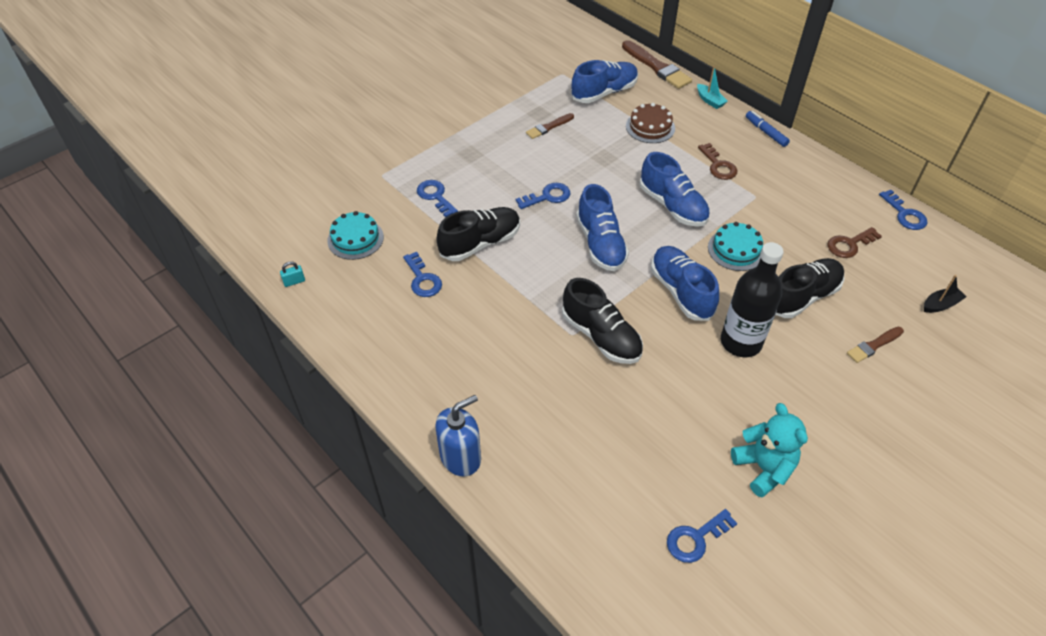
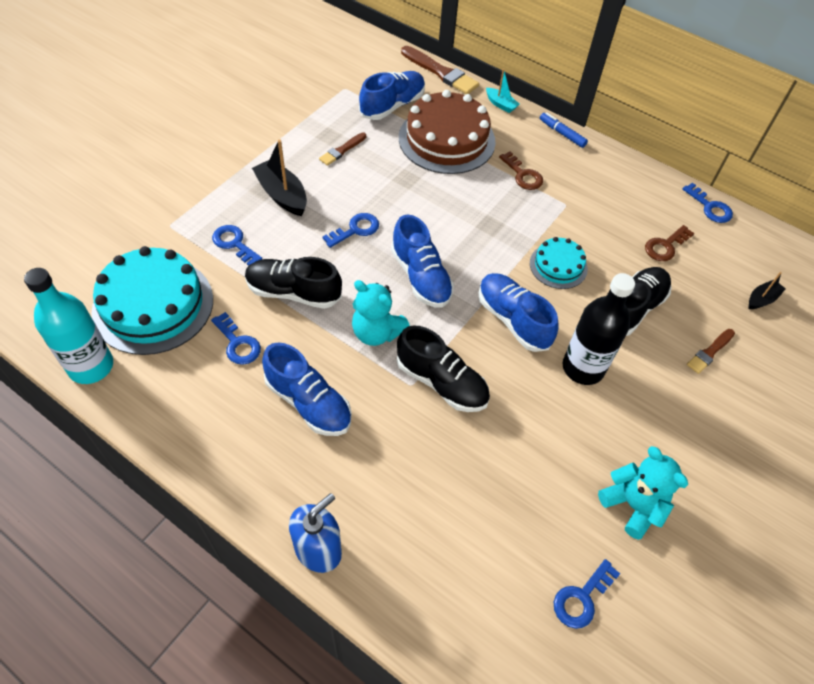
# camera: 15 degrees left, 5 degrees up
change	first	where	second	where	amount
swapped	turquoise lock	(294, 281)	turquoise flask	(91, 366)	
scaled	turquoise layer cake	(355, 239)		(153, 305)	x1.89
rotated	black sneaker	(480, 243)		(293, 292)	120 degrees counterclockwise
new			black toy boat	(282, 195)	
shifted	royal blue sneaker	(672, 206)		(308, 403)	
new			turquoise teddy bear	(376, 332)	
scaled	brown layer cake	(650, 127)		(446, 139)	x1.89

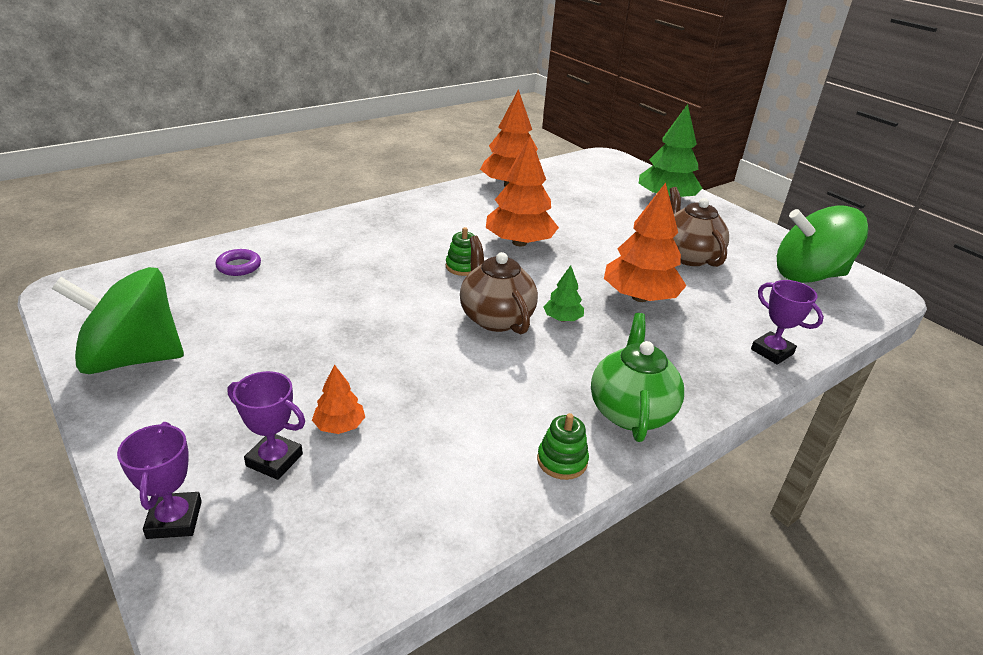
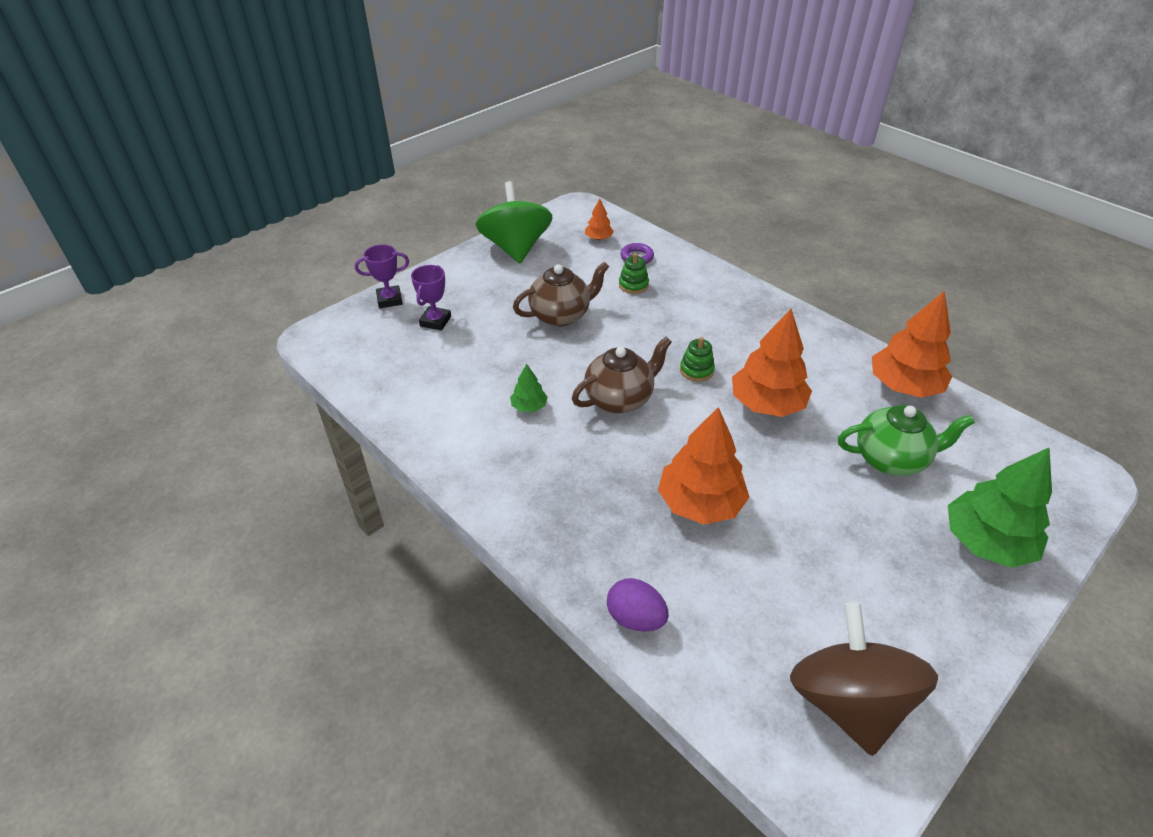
# camera: 85 degrees right, 10 degrees up
change	first	where	second	where	amount
shifted	leaf-green tree	(562, 319)		(529, 406)	
shifted	brown china teapot	(688, 256)		(561, 315)	
shifted	orange tree	(339, 426)		(598, 238)	
swapped	violet award cup	(772, 351)	violet egg	(635, 618)	
shifted	leaf-green ring stacker	(562, 461)		(633, 285)	
repainted	leaf-green toy top	(808, 275)	brown toy top	(847, 701)	
shifted	leaf-green china teapot	(630, 411)		(891, 459)	

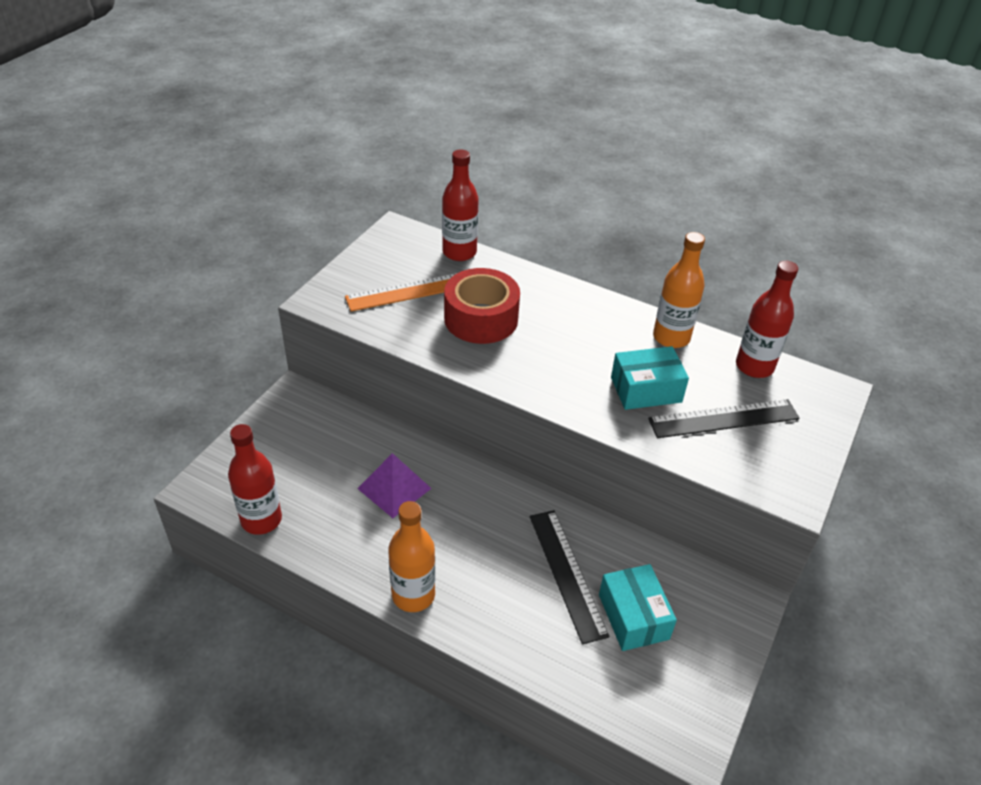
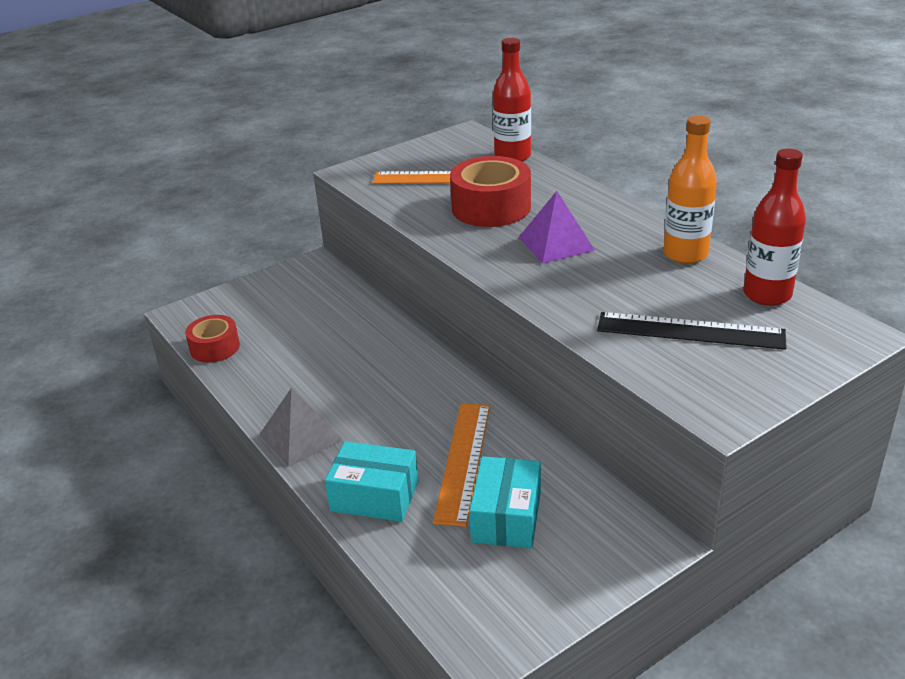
# camera: 30 degrees right, 10 degrees down
change	first	where	second	where	amount
swapped	red flask	(261, 520)	red sticky tape	(215, 347)	
swapped	orange flask	(413, 595)	grey pyramid	(300, 437)	
shifted	turquoise package	(646, 390)		(374, 496)	
repainted	black straightedge	(567, 574)	orange straightedge	(463, 461)	
shifted	violet pyramid	(394, 488)		(556, 243)	

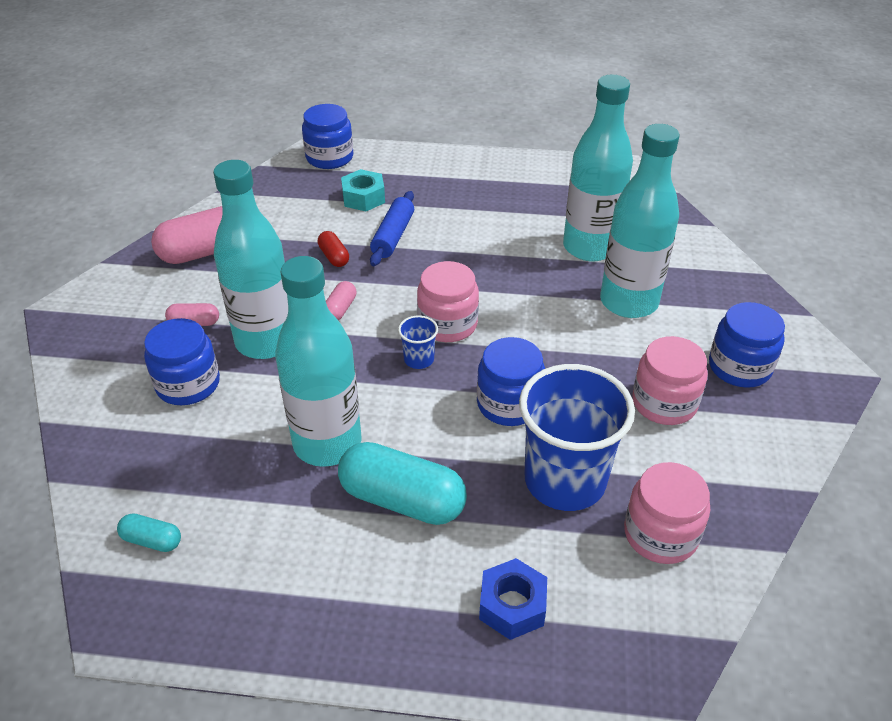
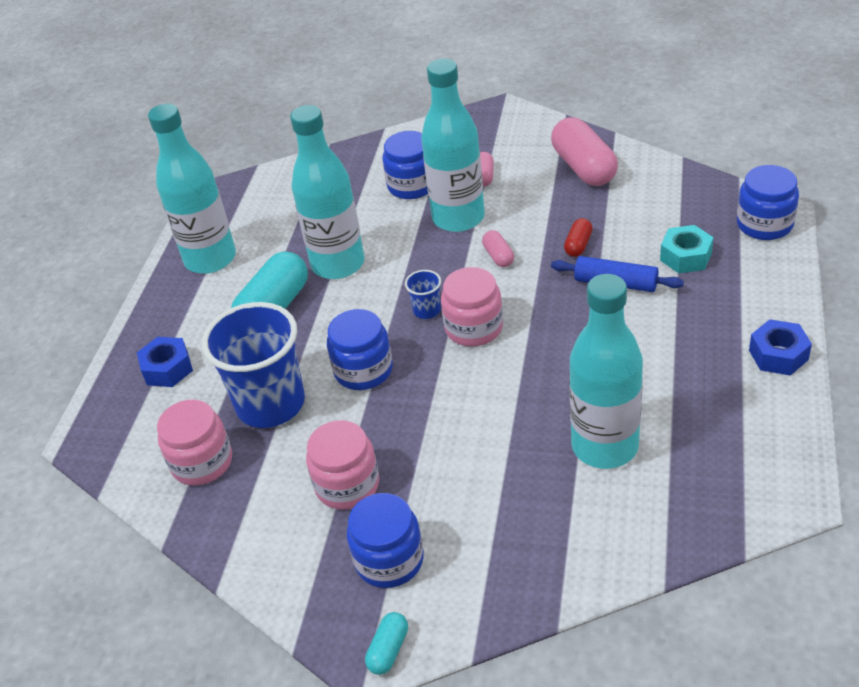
# camera: 100 degrees right, 0 degrees up
change	first	where	second	where	amount
shifted	turquoise flask	(628, 302)		(210, 259)	
shifted	turquoise pill shape	(152, 540)		(388, 650)	
rotated	rosy pill shape	(340, 309)		(498, 256)	45 degrees clockwise
rotated	red pill shape	(334, 257)		(578, 245)	45 degrees counterclockwise
new			royal blue hexagon nut	(778, 355)	

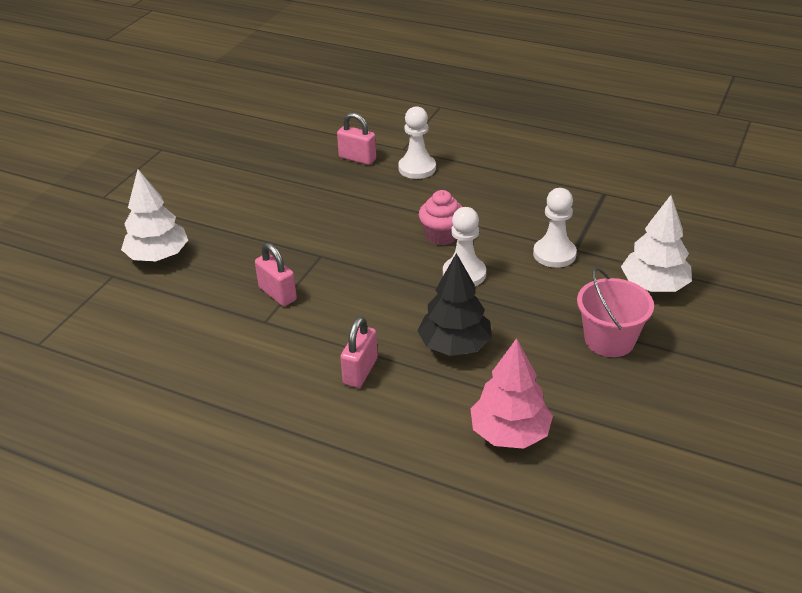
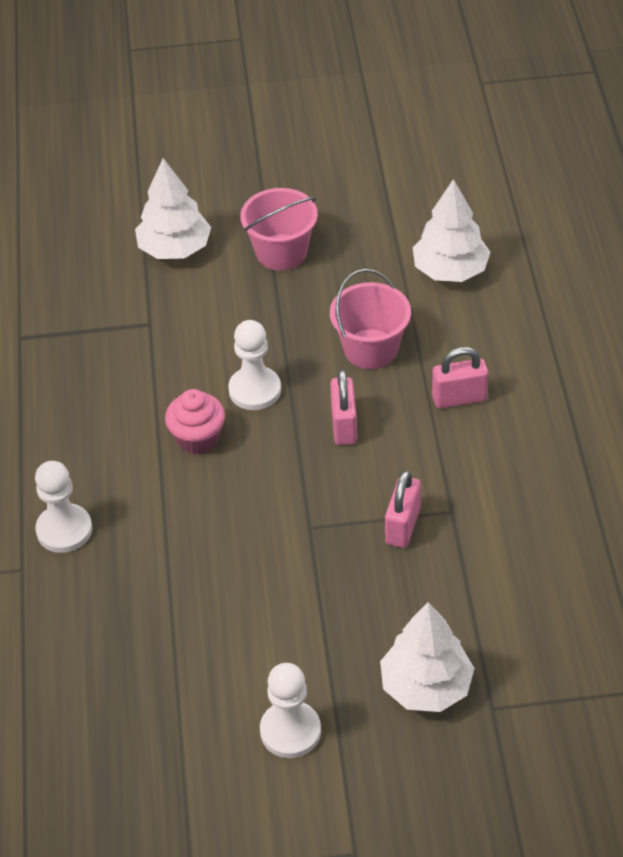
# camera: 120 degrees left, 10 degrees up
change	first	where	second	where	amount
shifted	pure white game pawn	(554, 254)		(290, 731)	
swapped	black tree	(455, 345)	rosy bucket	(371, 349)	
shifted	rosy lock	(357, 158)		(344, 426)	
repainted	rosy tree	(509, 433)	pure white tree	(450, 270)	

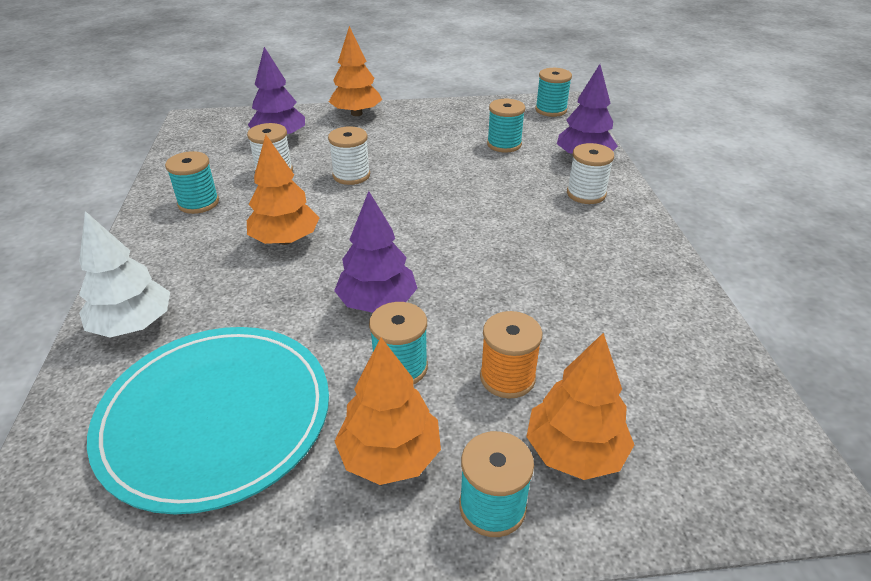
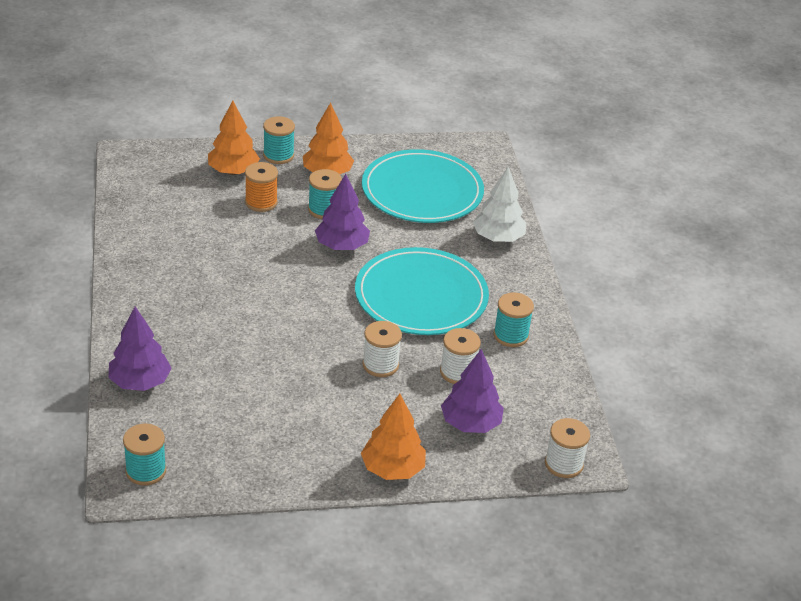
# camera: 175 degrees right, 0 degrees up
change	first	where	second	where	amount
swapped	orange tree	(285, 240)	turquoise dinner plate	(421, 296)	
shifted	pure white bobbin	(586, 194)		(563, 464)	
gone	turquoise bobbin	(504, 144)			

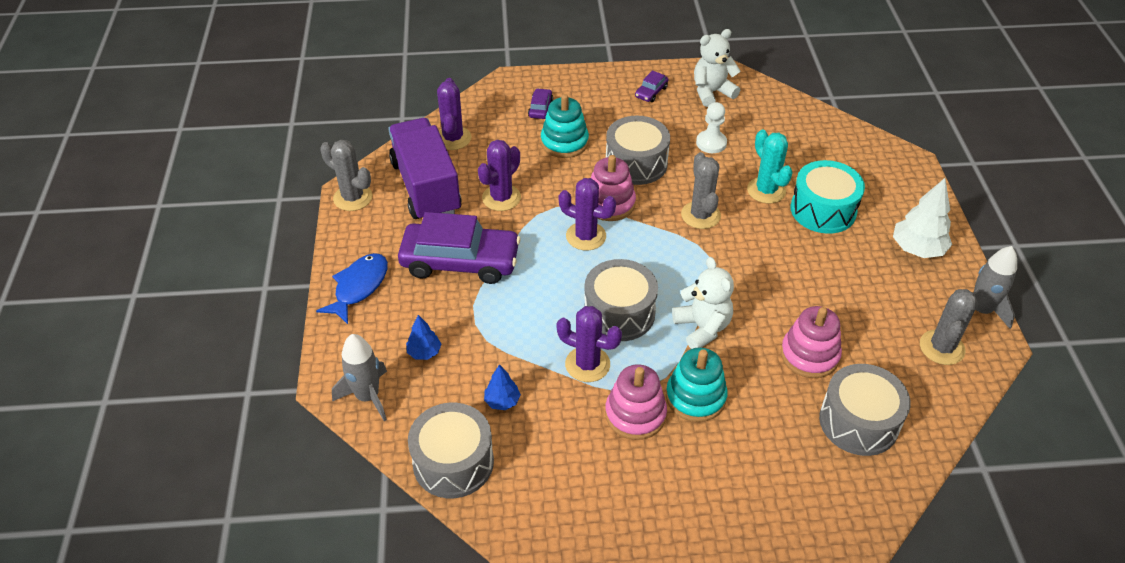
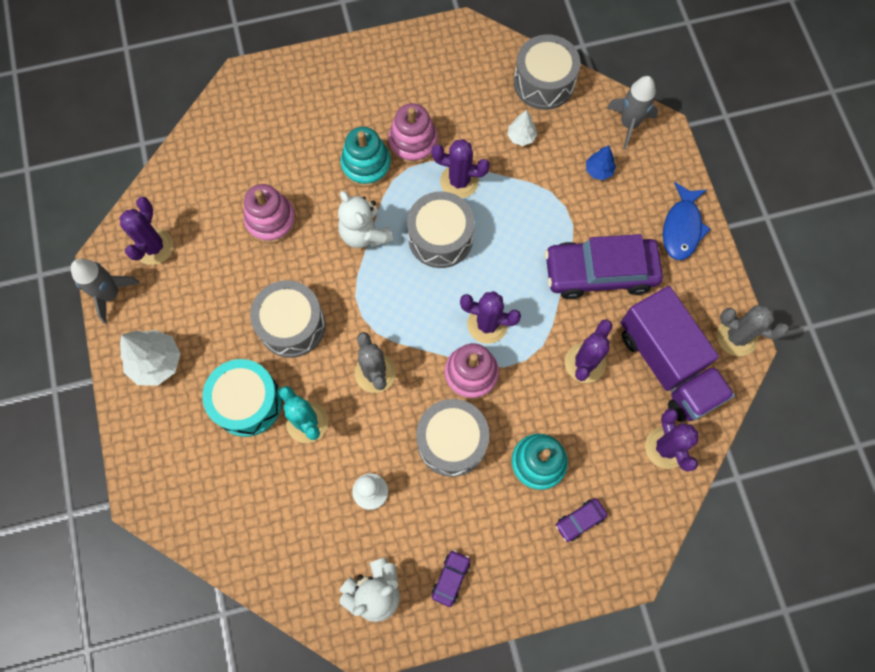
# camera: 170 degrees right, 25 degrees up
change	first	where	second	where	amount
repainted	grey prickly plant	(941, 347)	violet prickly plant	(154, 247)	
shifted	grey snare drum	(858, 422)		(292, 325)	
repainted	royal blue tree	(502, 401)	pure white tree	(521, 137)	
rotated	violet toy car	(540, 108)		(580, 520)	60 degrees clockwise

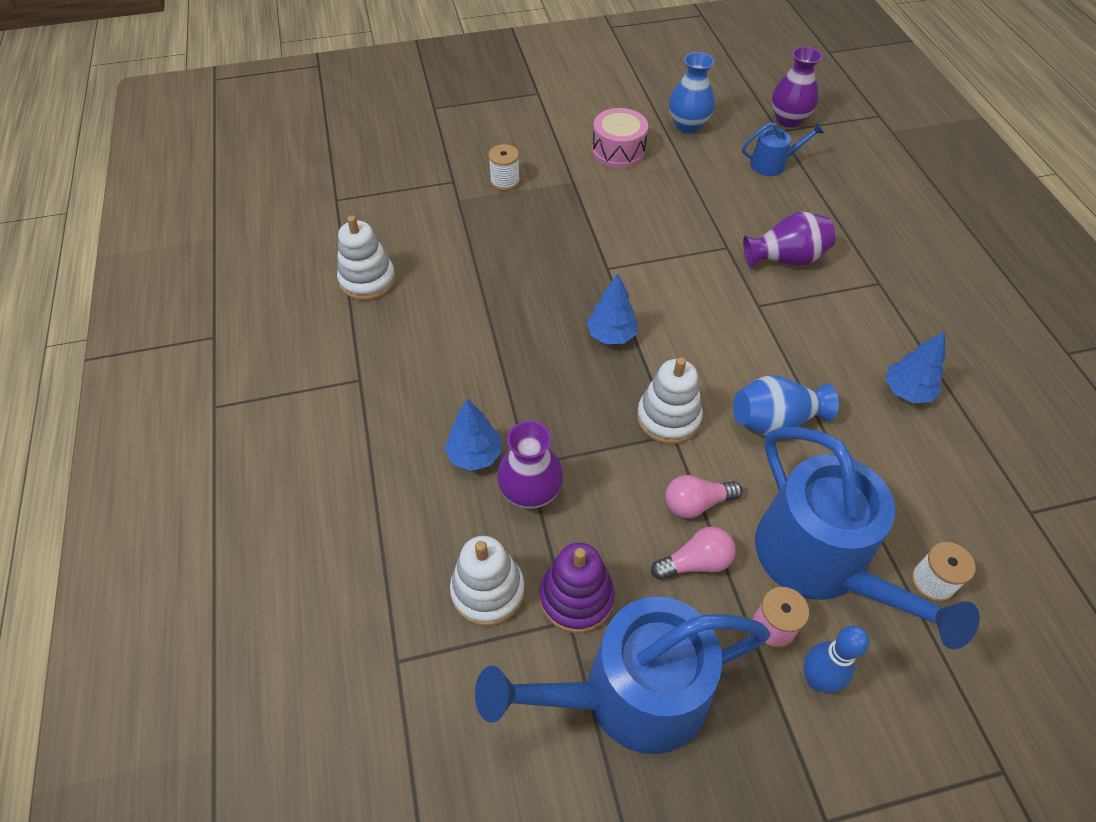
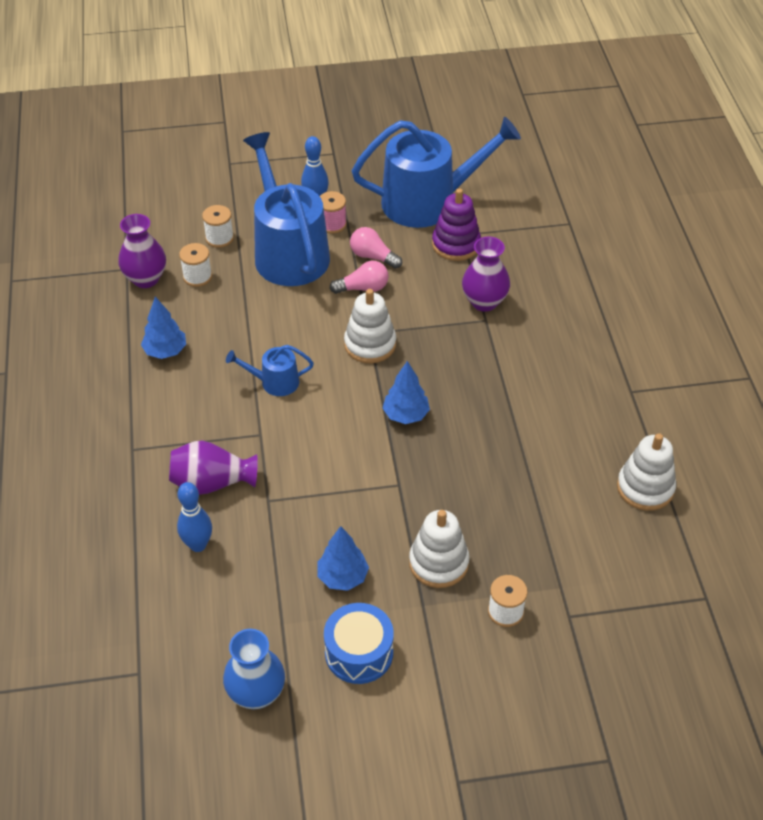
# camera: 175 degrees left, 5 degrees down
change	first	where	second	where	amount
shifted	violet vase	(788, 120)		(146, 279)	
new			royal blue skittle	(198, 545)	
new			pure white bobbin	(197, 276)	
shifted	royal blue sprinkling can	(772, 164)		(275, 382)	
shifted	royal blue tree	(475, 455)		(342, 577)	
repainted	rosy snare drum	(618, 150)	royal blue snare drum	(359, 653)	
rotated	rosy lightbulb	(695, 562)		(373, 257)	45 degrees clockwise
shifted	pure white ring stacker	(488, 591)		(438, 563)	
gone	royal blue vase	(775, 421)			

